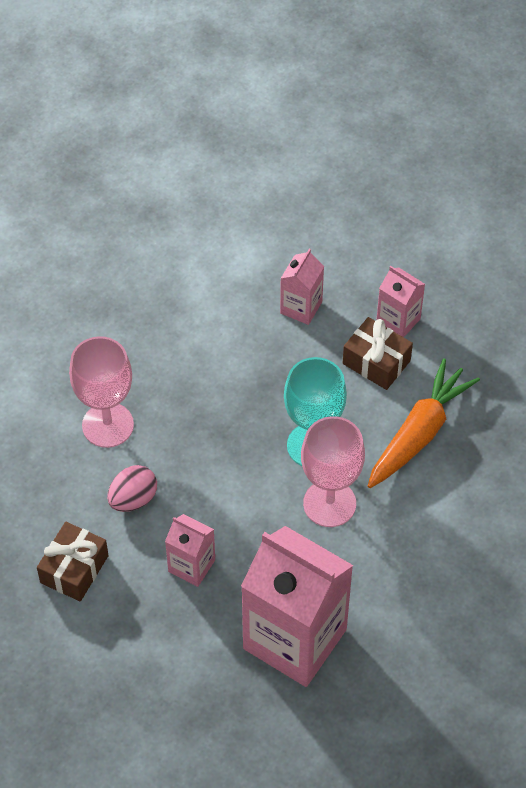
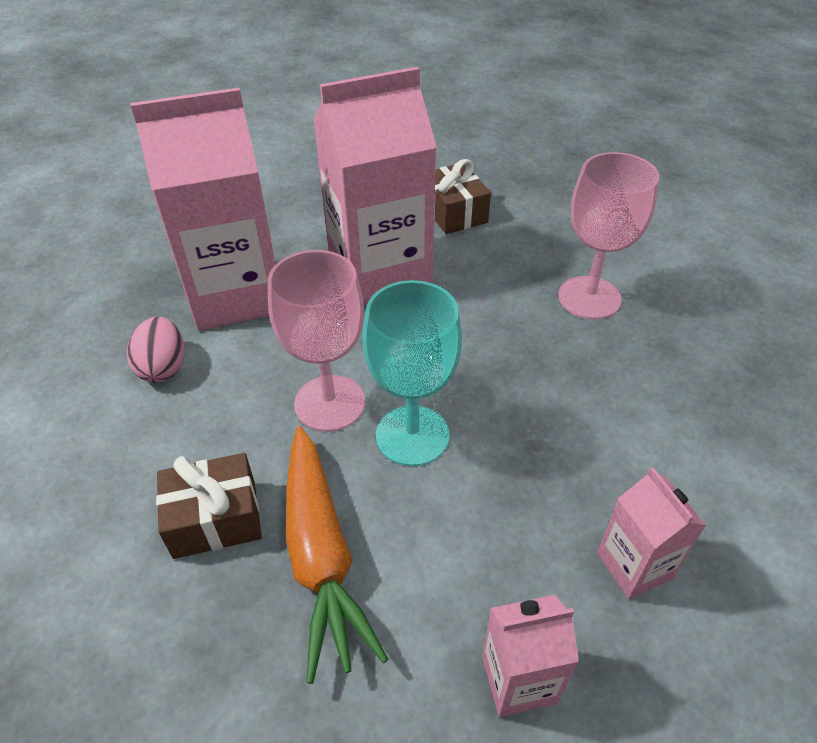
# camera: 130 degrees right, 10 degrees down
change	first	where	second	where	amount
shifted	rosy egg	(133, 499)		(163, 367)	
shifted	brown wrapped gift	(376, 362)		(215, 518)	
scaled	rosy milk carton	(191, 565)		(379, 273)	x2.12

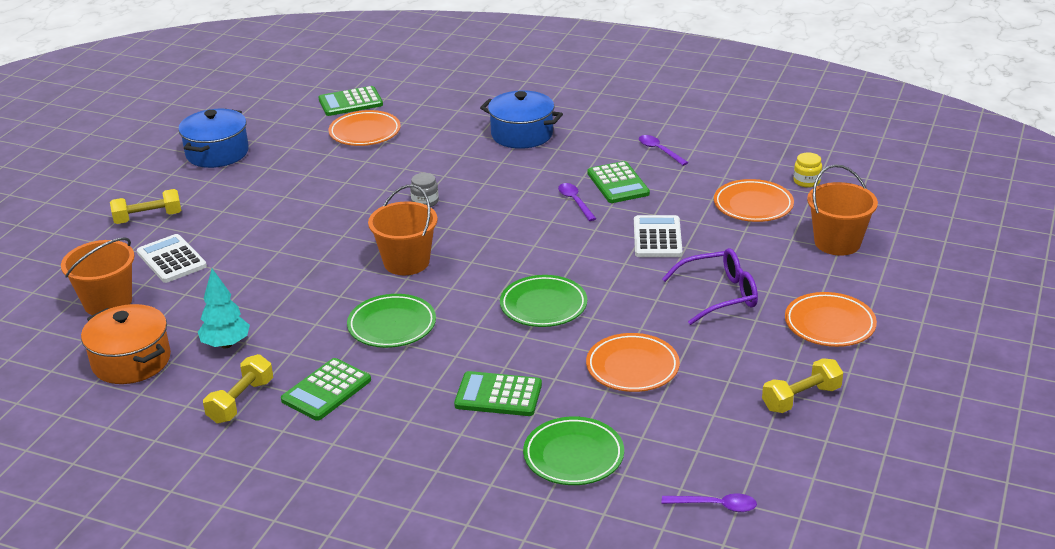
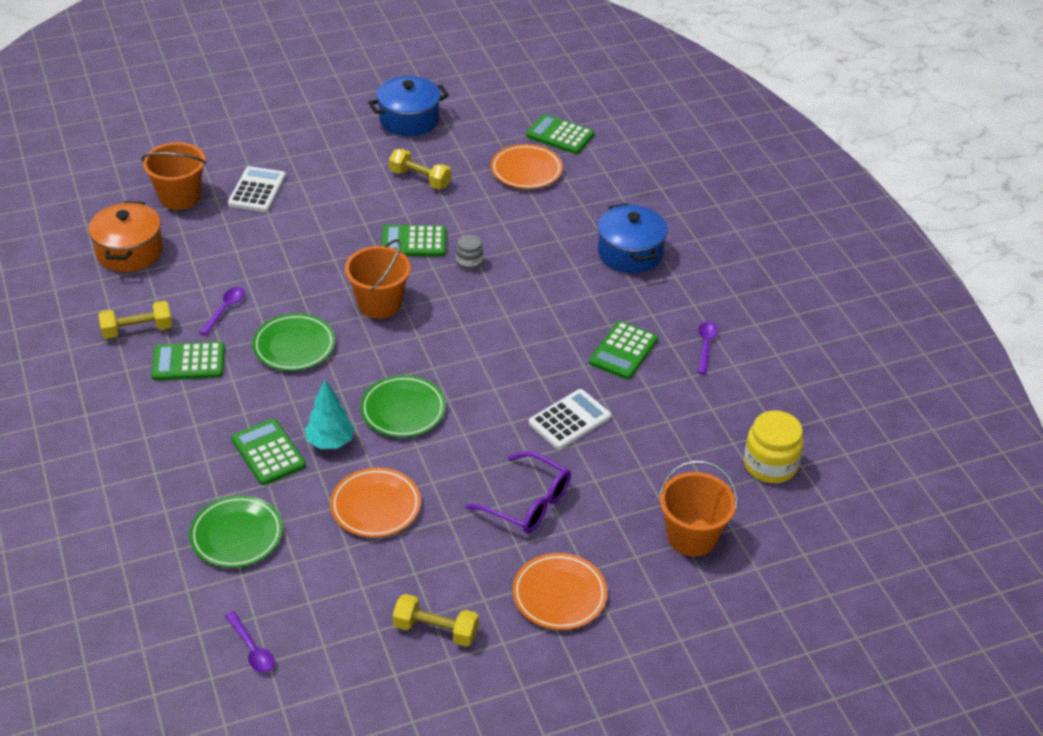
# camera: 45 degrees right, 10 degrees up
change	first	where	second	where	amount
shifted	violet tablespoon	(575, 202)		(225, 309)	
shifted	turquoise tree	(226, 344)		(330, 442)	
new			leaf-green adding machine	(413, 242)	
shifted	golden hand weight	(148, 218)		(420, 179)	
scaled	golden preserve jar	(806, 181)		(770, 465)	x1.80
gone	orange dinner plate	(753, 205)			

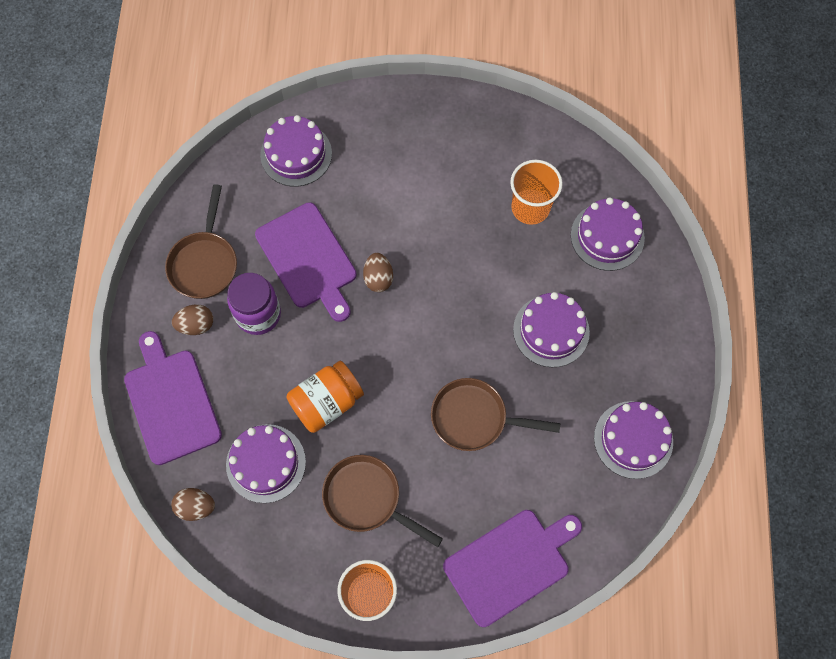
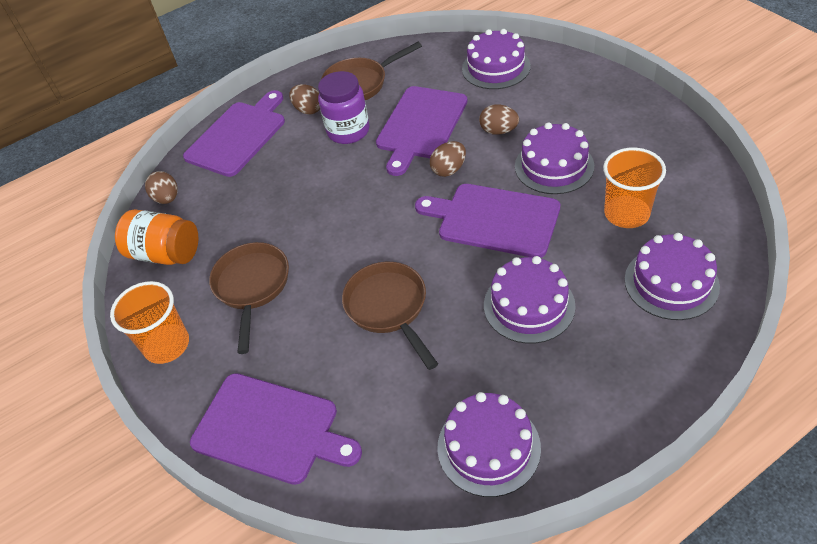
# camera: 60 degrees right, 20 degrees down
change	first	where	second	where	amount
shifted	orange preserve jar	(326, 402)		(165, 253)	
new			violet cutting board	(494, 220)	
new			brown egg	(499, 131)	
shifted	violet layer cake	(266, 463)		(554, 166)	

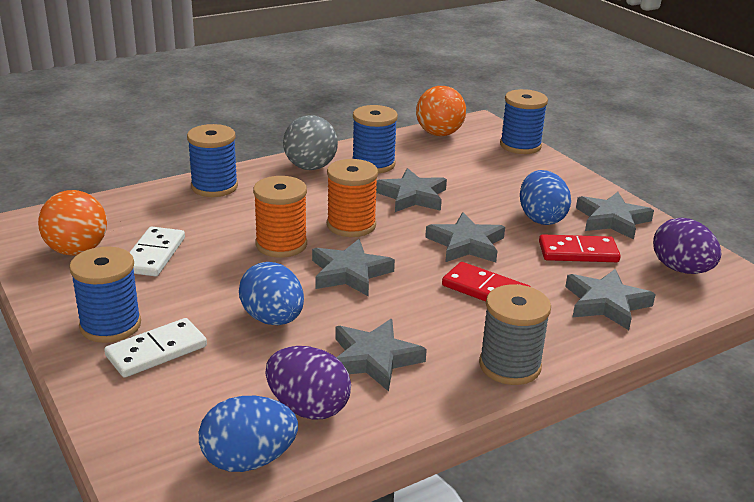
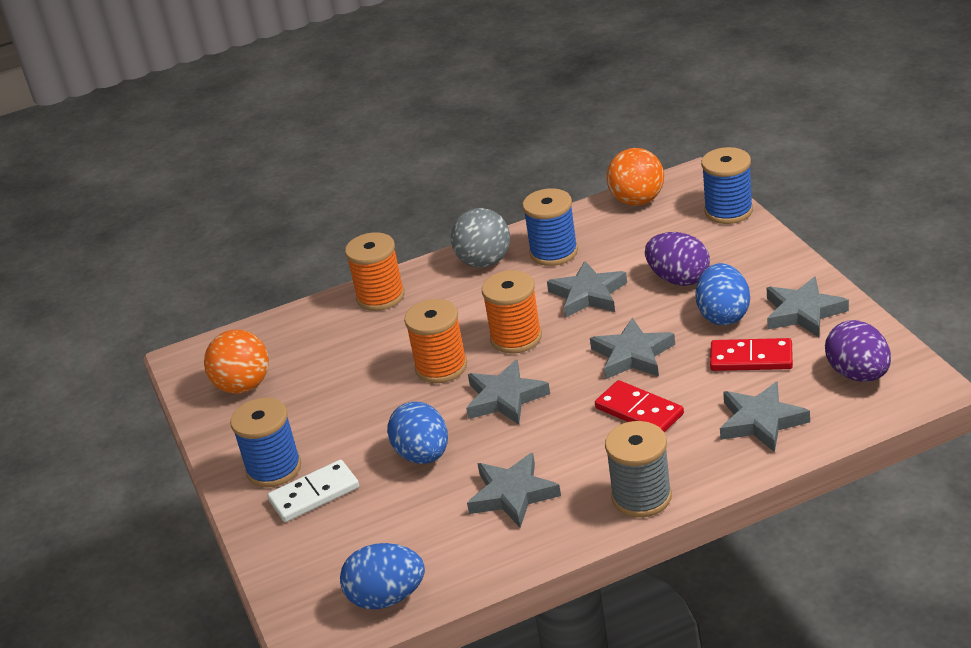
# camera: 15 degrees right, 5 degrees up
change	first	where	second	where	amount
repainted	royal blue bobbin	(214, 187)	orange bobbin	(380, 297)	
shifted	violet egg	(308, 408)		(679, 279)	
gone	pure white domino tile	(154, 255)			

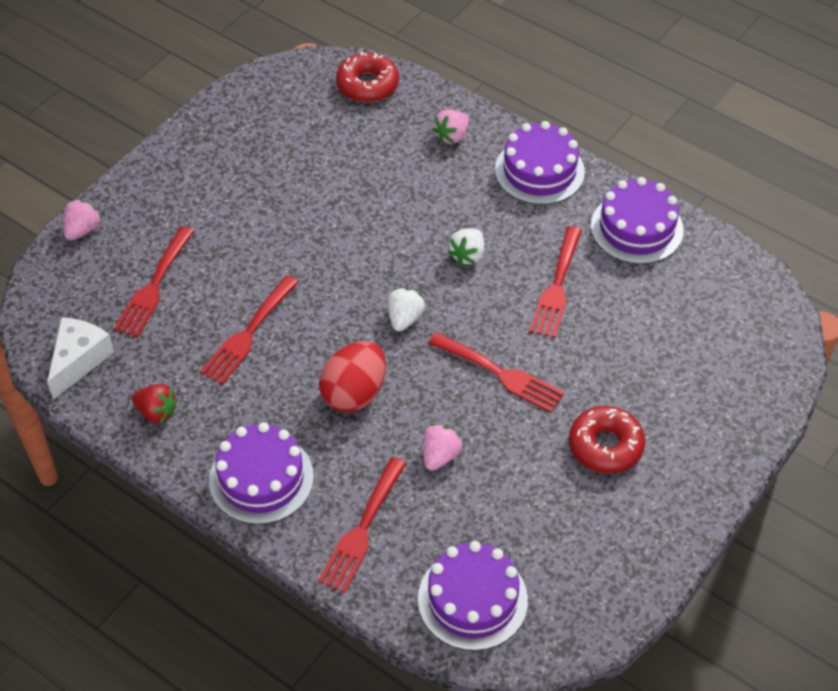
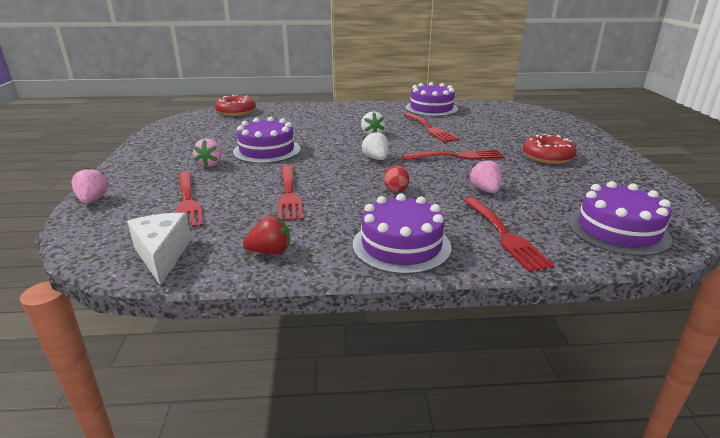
# camera: 40 degrees left, 25 degrees down
change	first	where	second	where	amount
shifted	rosy strawberry	(451, 136)		(210, 164)	
shifted	violet layer cake	(539, 171)		(267, 150)	
scaled	red egg	(354, 393)		(395, 189)	x0.53

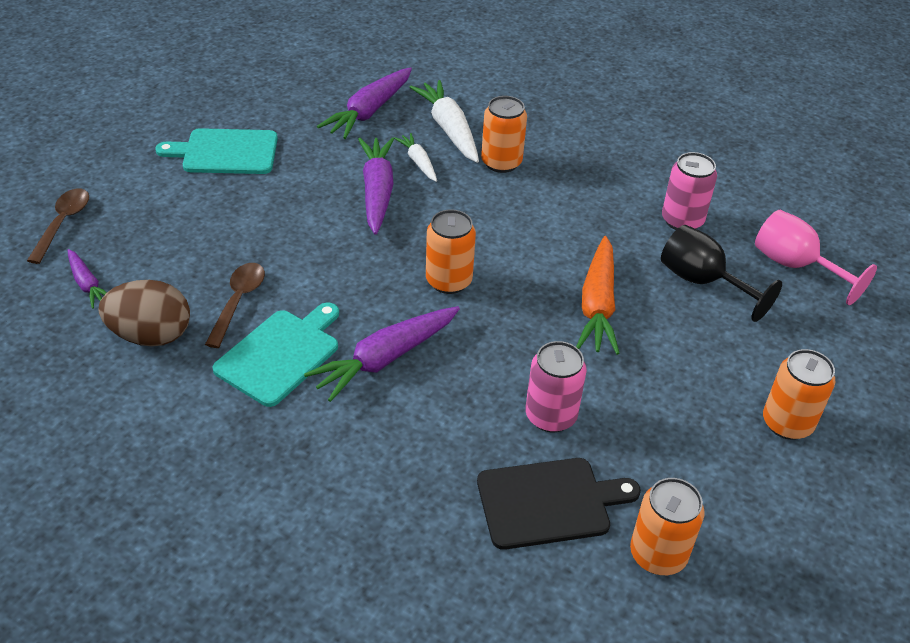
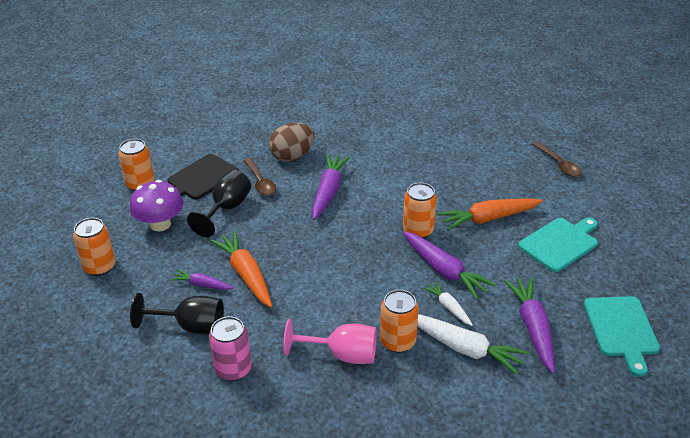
# camera: 145 degrees right, 5 degrees down
change	first	where	second	where	amount
new			violet fungus	(160, 224)	
shifted	violet root vegetable	(87, 284)		(202, 284)	
swapped	rosy soda can	(550, 416)	black wine glass	(227, 209)	
shifted	brown tablespoon	(238, 302)		(260, 182)	
shifted	brown egg	(151, 336)		(292, 156)	
shifted	rosy wine glass	(795, 266)		(342, 355)	
shifted	orange soda can	(448, 281)		(418, 230)	
rotated	pure white root vegetable	(418, 162)		(448, 307)	150 degrees counterclockwise
new			orange root vegetable	(488, 218)	
shifted	turquoise cutting board	(280, 354)		(621, 329)	

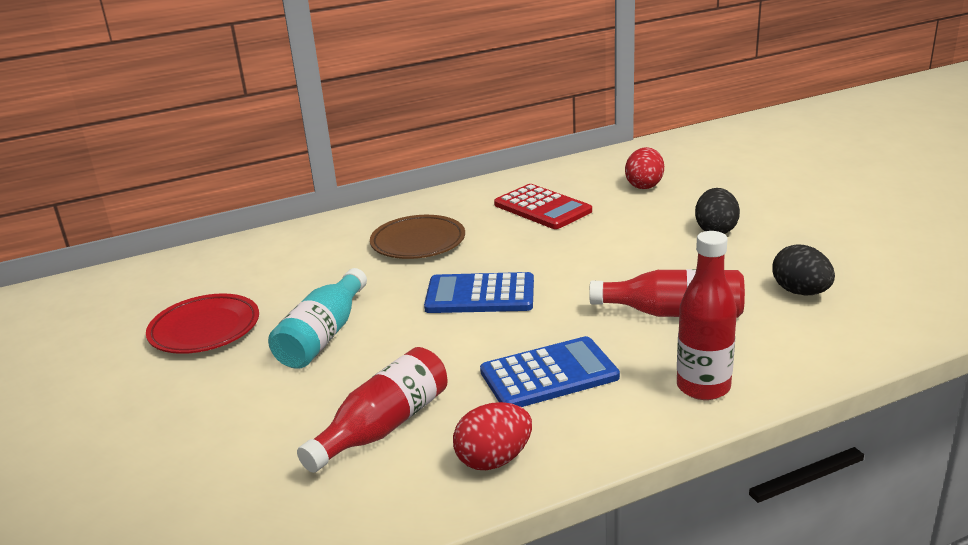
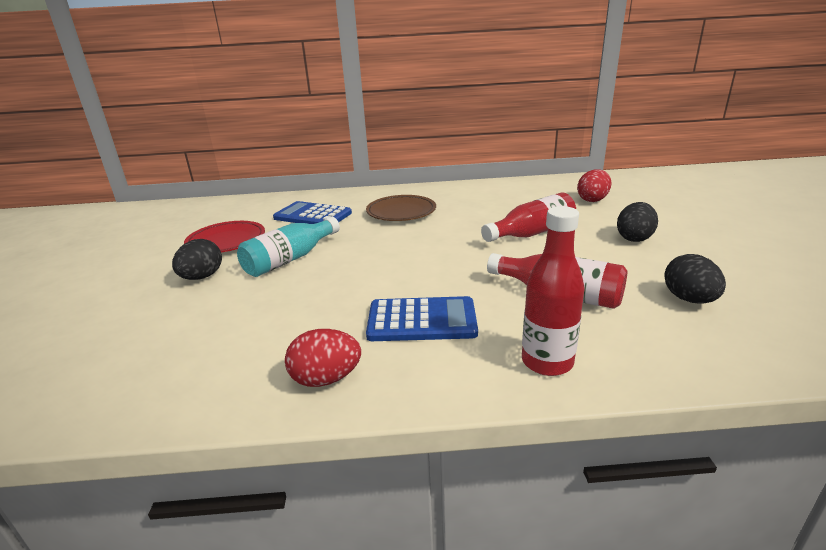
# camera: 20 degrees right, 0 degrees up
change	first	where	second	where	amount
new			black egg	(202, 277)	
shifted	royal blue adding machine	(480, 295)		(313, 216)	
shifted	red flask	(383, 427)		(532, 233)	
gone	red adding machine	(542, 208)			

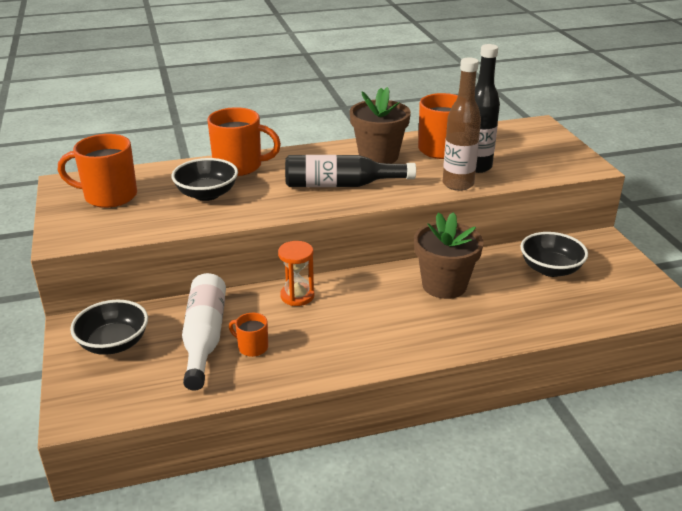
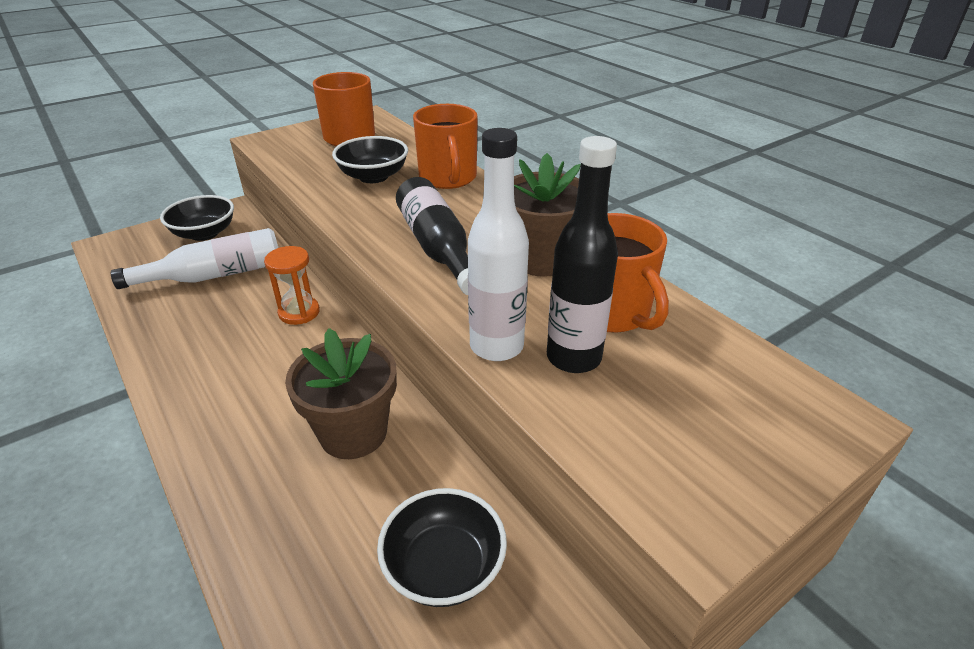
# camera: 70 degrees right, 5 degrees up
change	first	where	second	where	amount
repainted	brown flask	(458, 184)	pure white flask	(496, 346)	
gone	orange tea mug	(252, 347)			

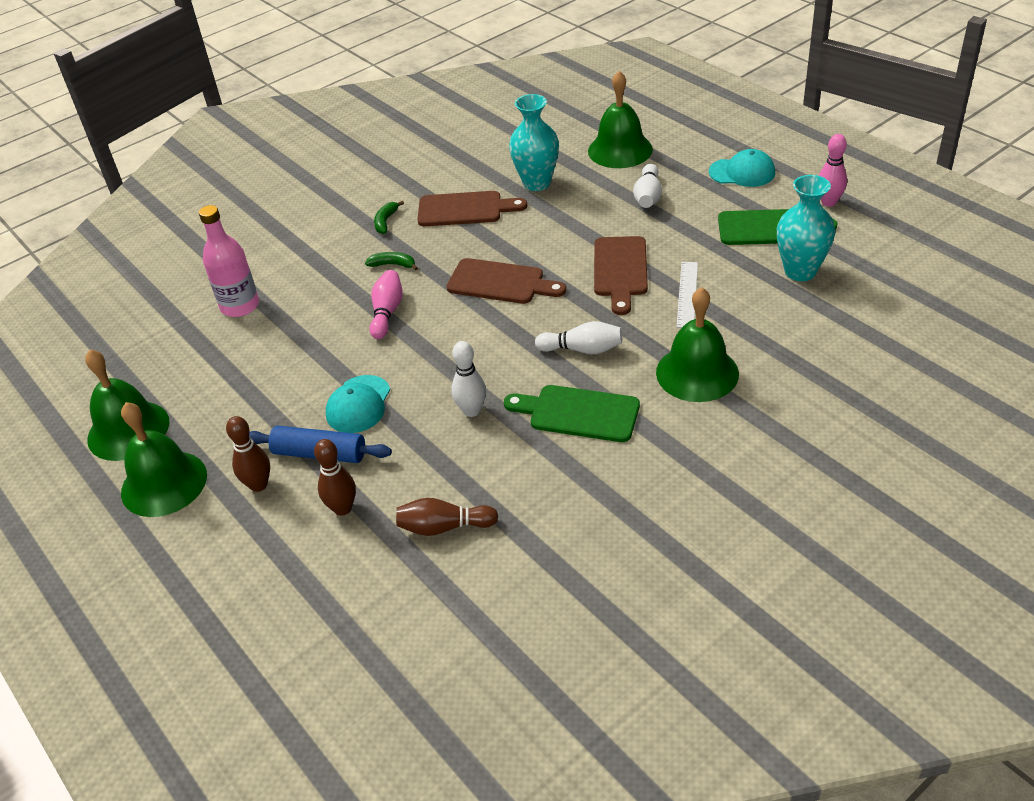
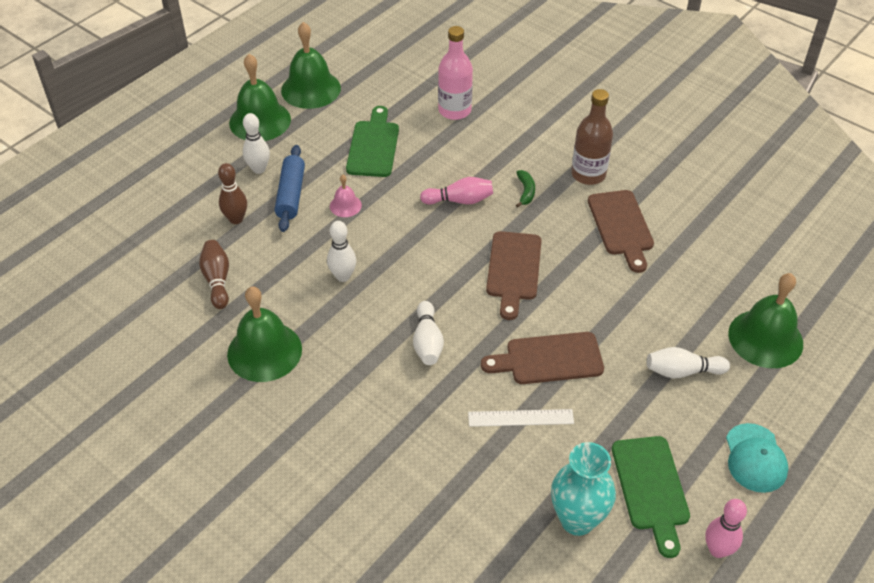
# camera: 75 degrees right, 5 degrees up
change	first	where	second	where	amount
shifted	leaf-green school bell	(697, 373)		(264, 351)	
repainted	brown skittle	(258, 485)	pure white skittle	(259, 169)	
swapped	turquoise peaked cap	(358, 404)	rosy school bell	(345, 205)	
shifted	leaf-green cutting board	(578, 413)		(373, 146)	
swapped	leaf-green banana	(386, 221)	brown flask	(588, 174)	
gone	turquoise vase	(537, 183)			

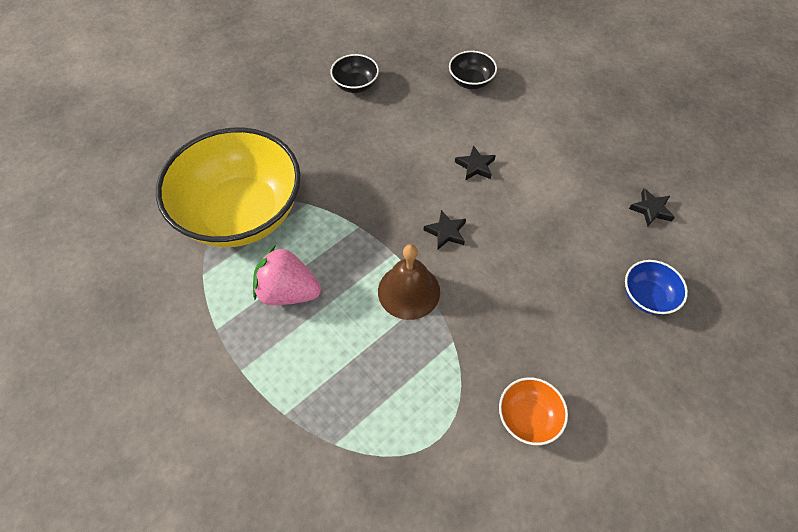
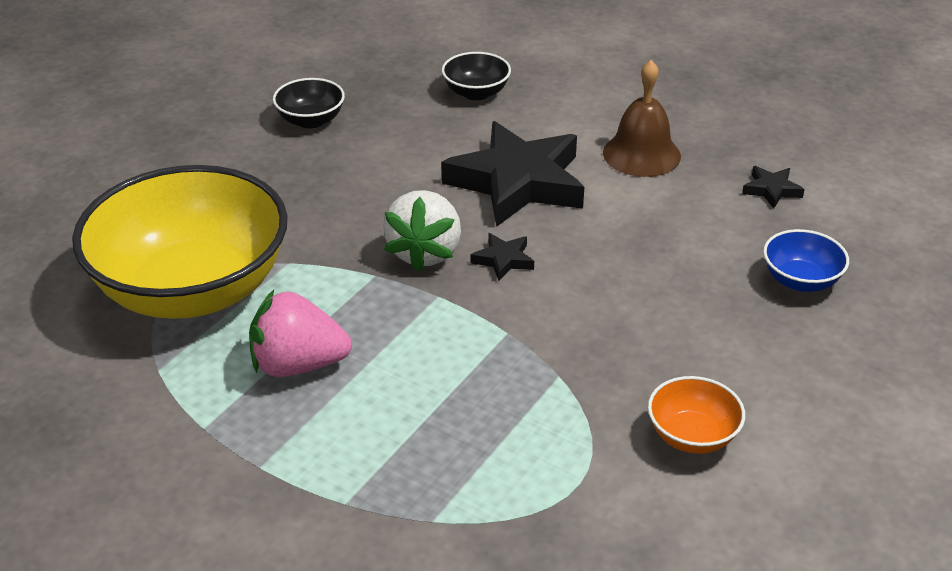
# camera: 15 degrees left, 20 degrees down
change	first	where	second	where	amount
new			pure white strawberry	(425, 252)	
scaled	black star shape	(475, 166)		(517, 182)	x2.45
shifted	brown school bell	(409, 291)		(641, 154)	

